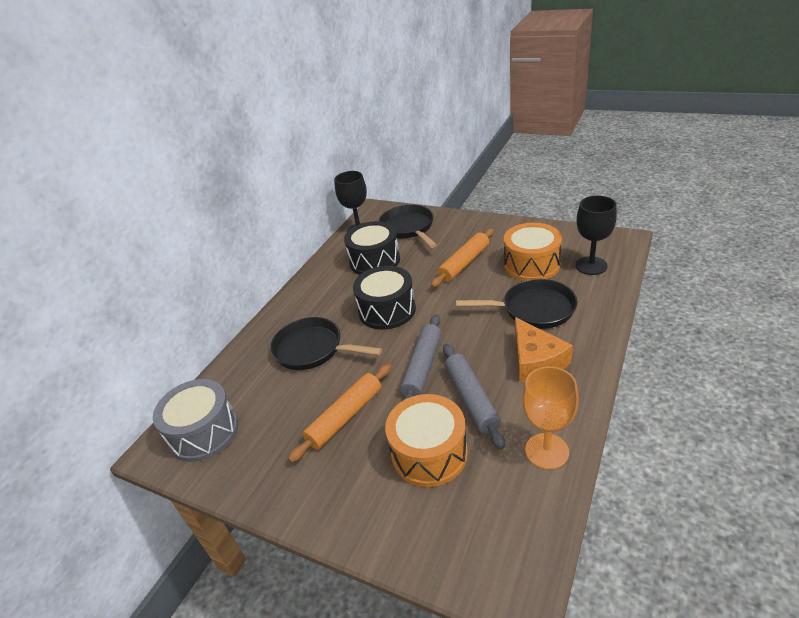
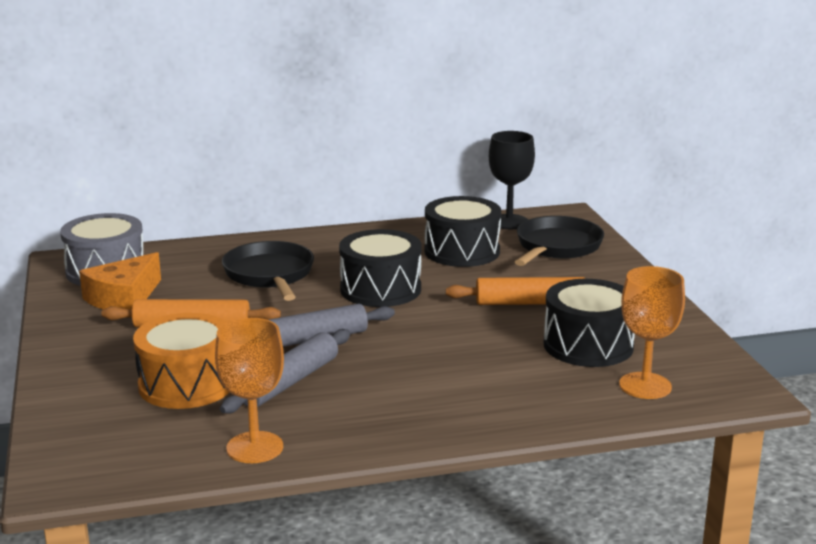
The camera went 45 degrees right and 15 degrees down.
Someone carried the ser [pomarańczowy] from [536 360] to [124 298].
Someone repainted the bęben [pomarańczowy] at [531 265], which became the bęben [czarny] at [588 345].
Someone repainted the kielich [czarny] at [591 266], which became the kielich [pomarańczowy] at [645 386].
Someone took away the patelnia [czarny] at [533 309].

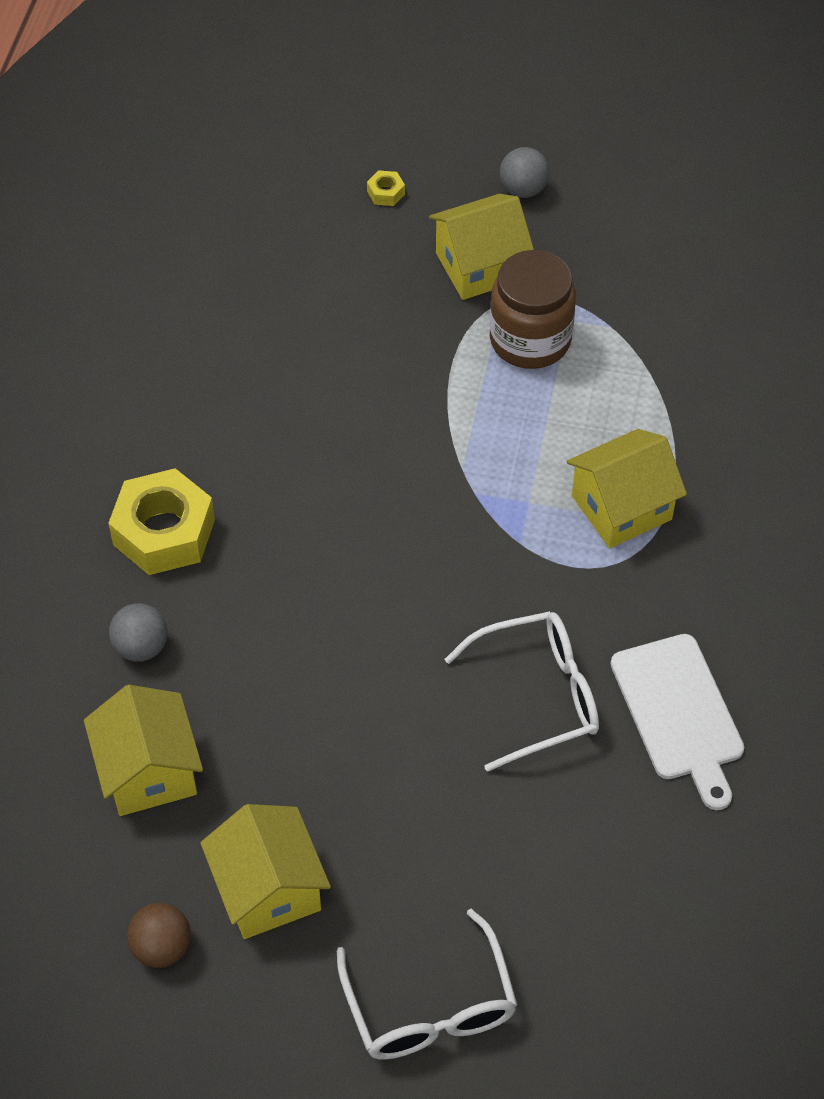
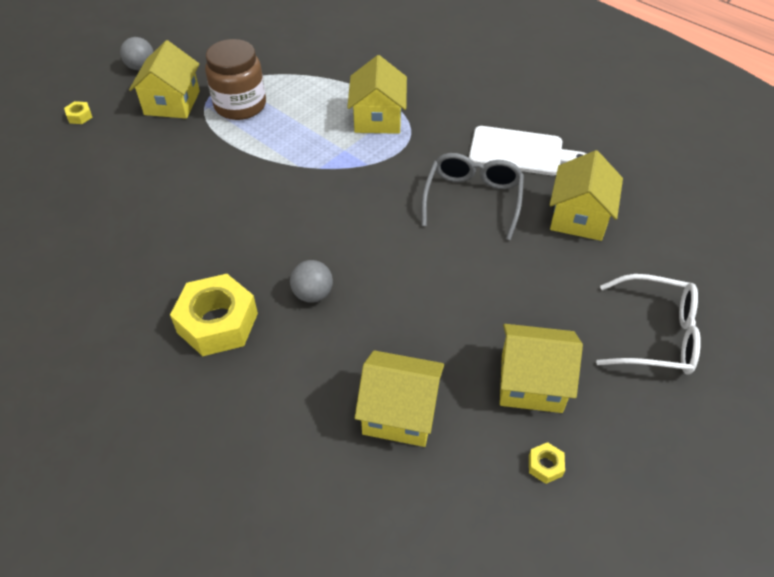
The camera went 60 degrees left and 5 degrees down.
Someone carried the piłka [szary] from [141 647] to [313 294].
Someone repainted the okulary [biały] at [538 695], which became the okulary [szary] at [473 199].
Someone swapped the piłka [brązowy] at [162 947] for the nakrętka [żółty] at [545 465].
Someone put down the domek [żółty] at [579 217].

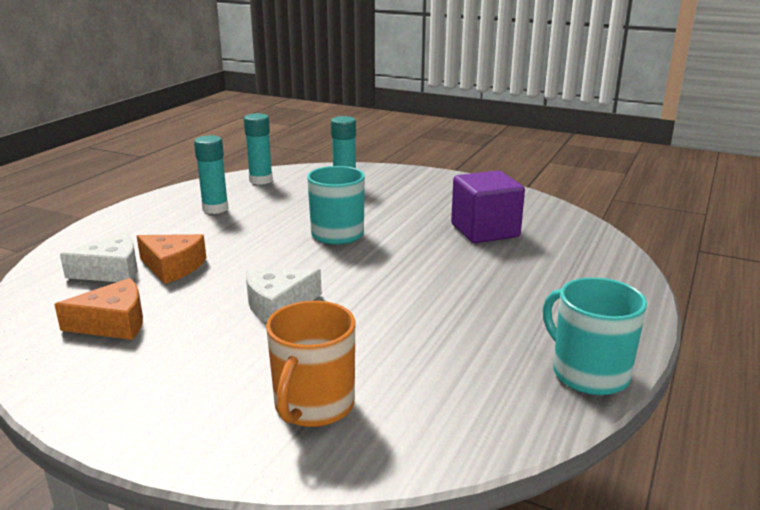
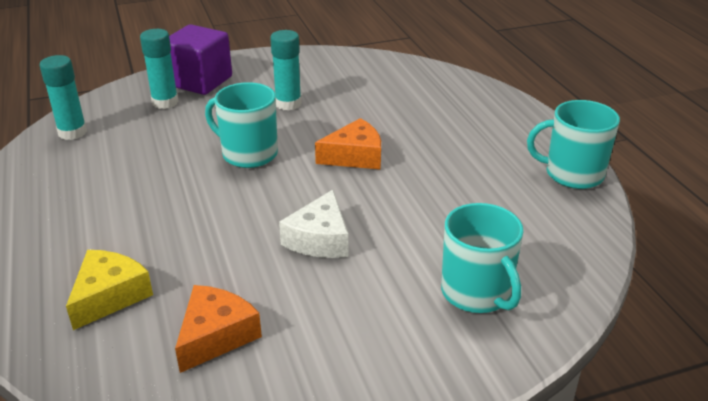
The camera went 45 degrees left and 10 degrees up.
Someone repainted the ser [biały] at [111 271], which became the ser [żółty] at [109 296].
Someone carried the sześcian [fioletowy] from [485 231] to [200 81].
Someone carried the klej w sztyfcie [turkusowy] from [215 209] to [288 104].
Someone carried the ser [pomarańczowy] from [173 267] to [355 156].
Someone repainted the kubek [pomarańczowy] at [313 405], which became the kubek [turkusowy] at [477 293].

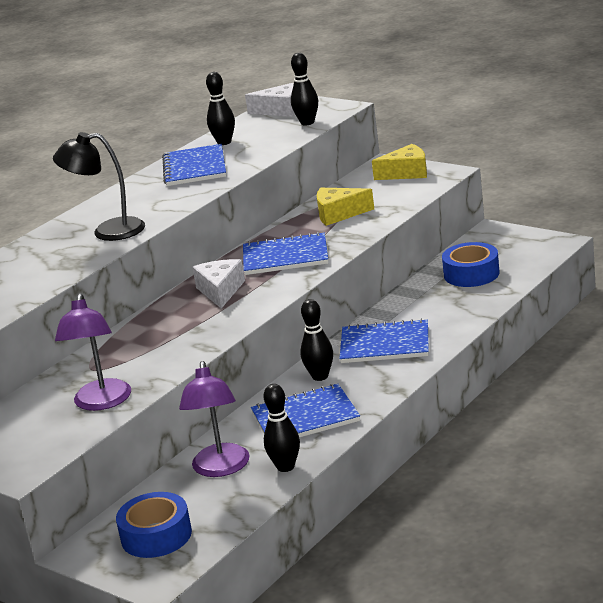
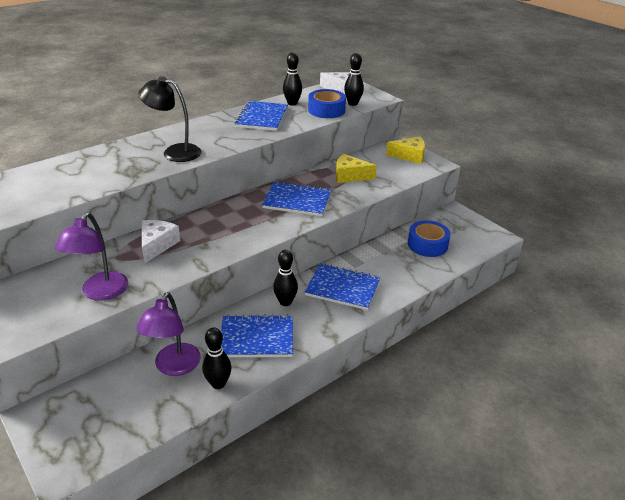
The camera went 10 degrees right and 10 degrees up.
Someone carried the ser [biały] from [220 291] to [157 245].
Someone carried the taśma klejąca [niebieski] from [156 535] to [326 110].

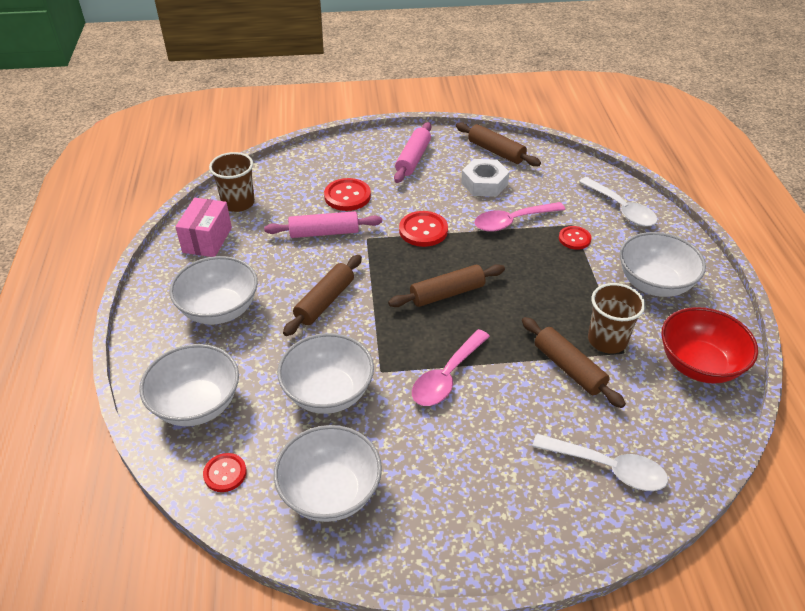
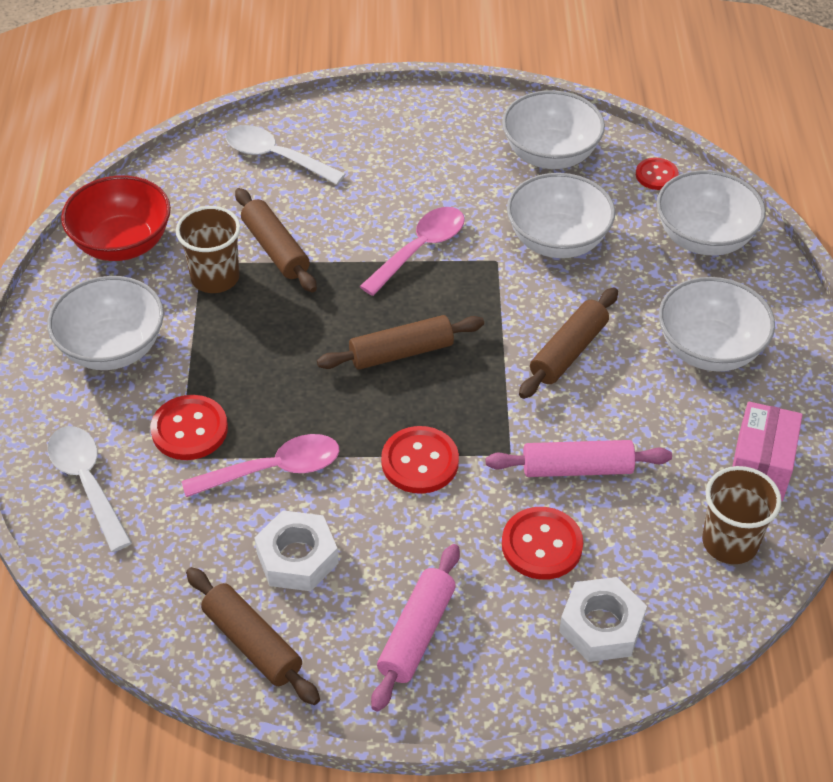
The camera went 175 degrees left and 5 degrees up.
Someone scaled the guzik [czerwony] at [574 239] by 1.55.
Someone put down the nakrętka [biały] at [601 626].

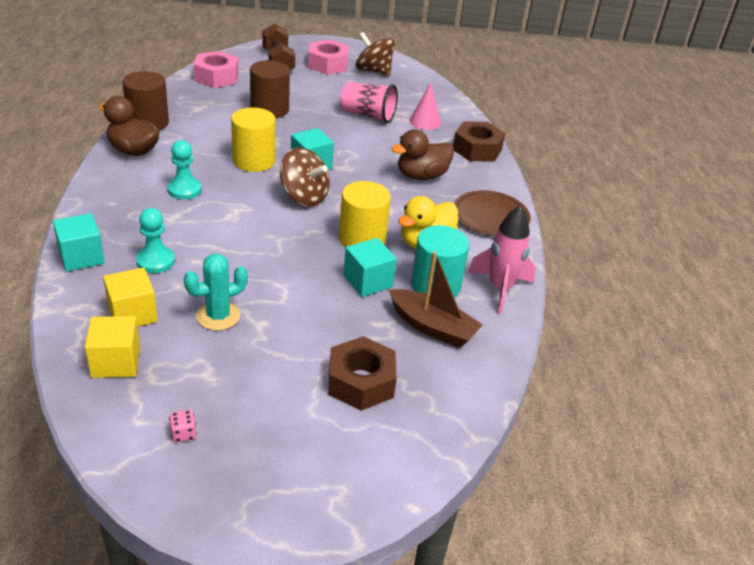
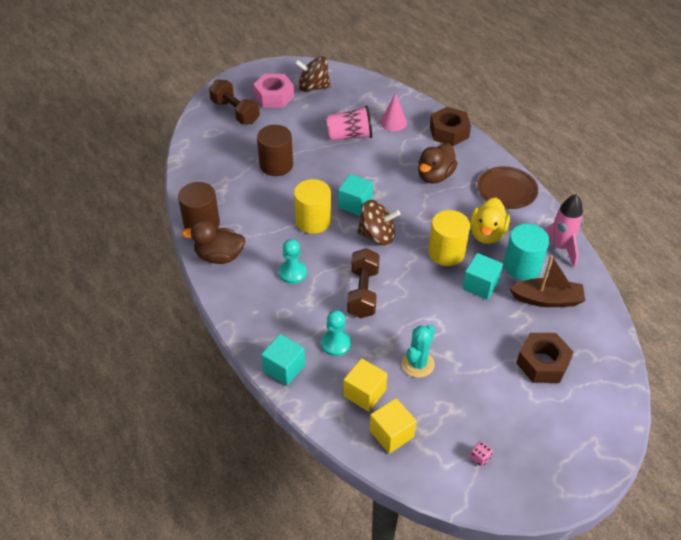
The camera went 25 degrees left and 10 degrees up.
Someone put down the hantel [brązowy] at [363 292].
Someone took away the nakrętka [różowy] at [216 77].

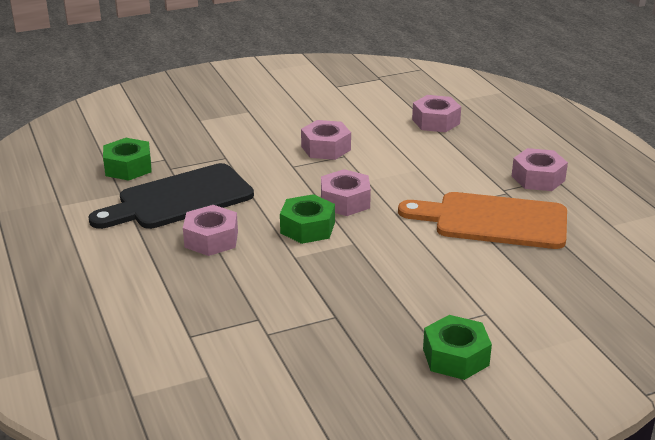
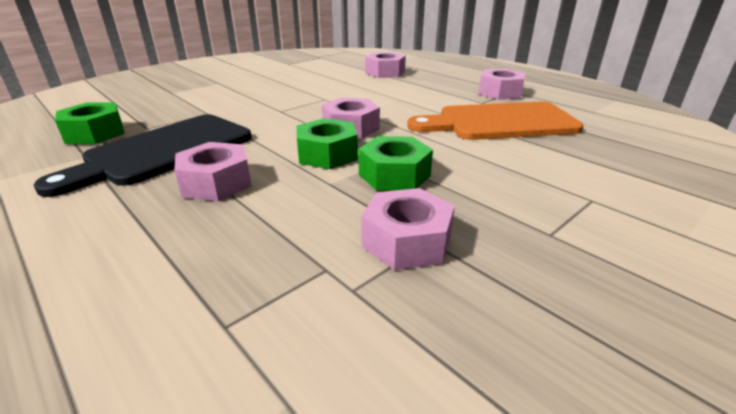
The camera went 20 degrees left and 0 degrees up.
Someone carried the nakrętka [zielony] from [455 357] to [394 175].
Someone carried the nakrętka [różowy] from [326 148] to [407 241].

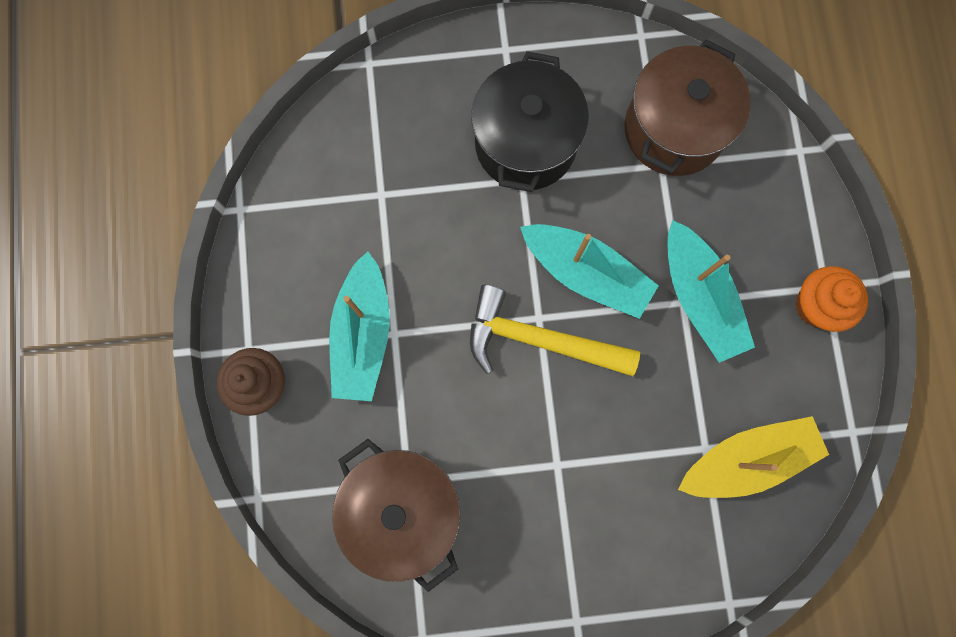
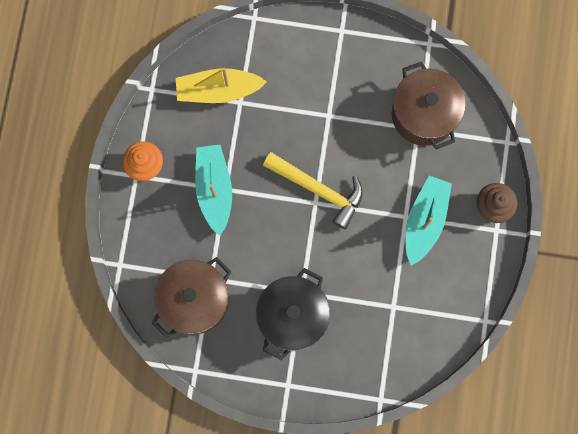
The camera went 165 degrees left and 0 degrees up.
Someone took away the łódka [turkusowy] at [586 273].

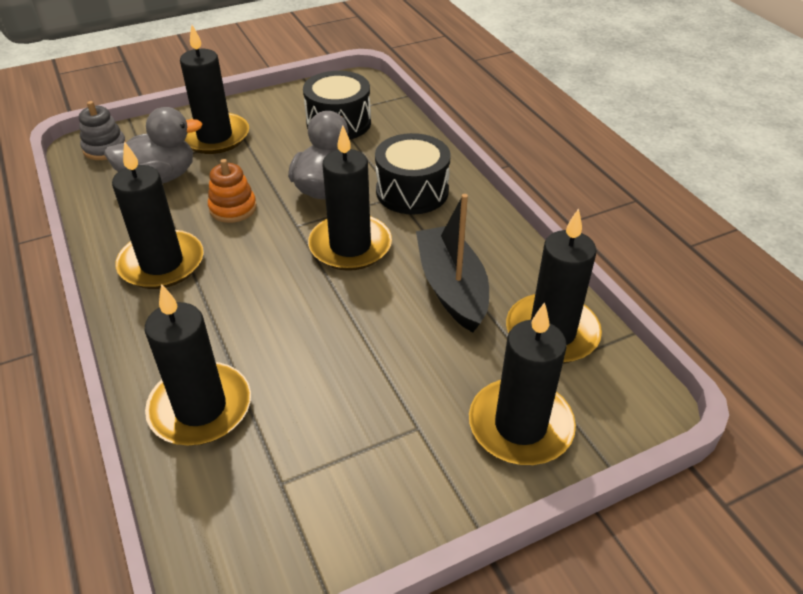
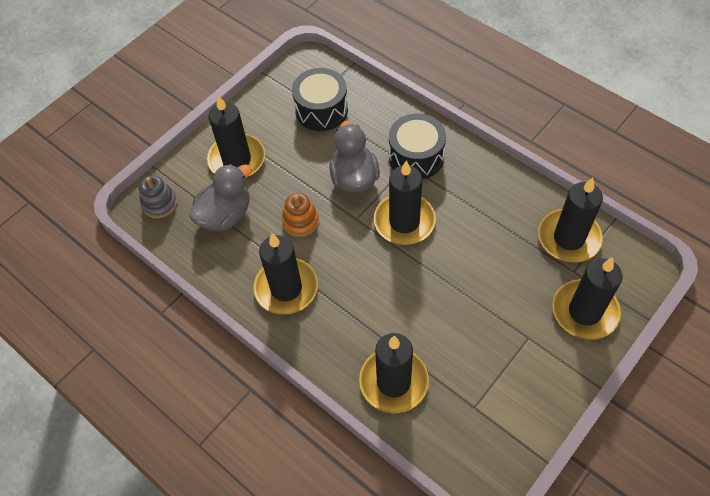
The camera went 20 degrees left and 15 degrees up.
Someone took away the łódka [czarny] at [452 288].

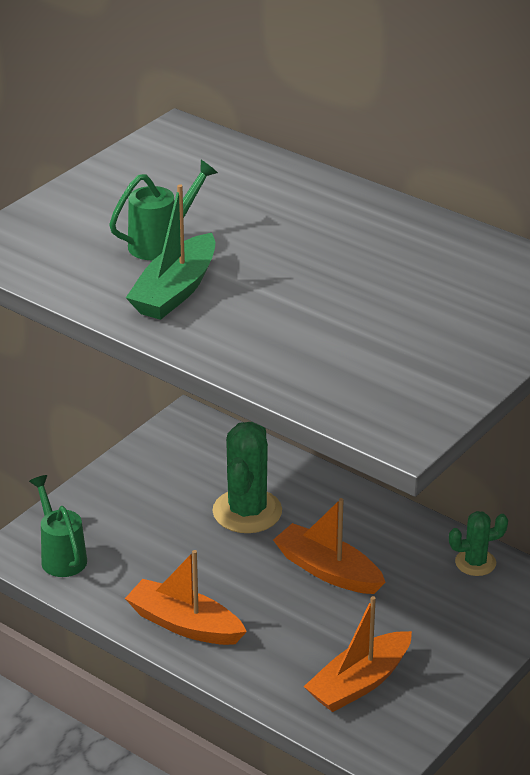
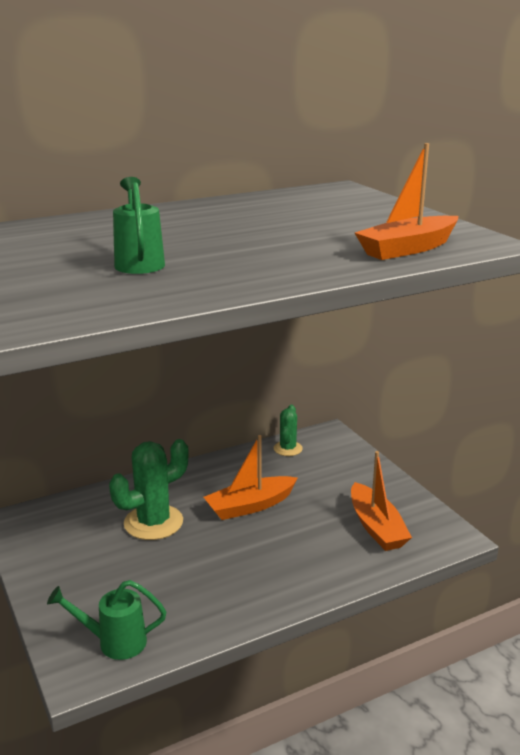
The camera went 65 degrees left and 10 degrees down.
Someone rotated the kaktus [zielony] at [247 511] by 75 degrees counterclockwise.
Someone carried the łódka [pomarańczowy] from [184 624] to [408 249].
Someone took away the łódka [zielony] at [175 291].

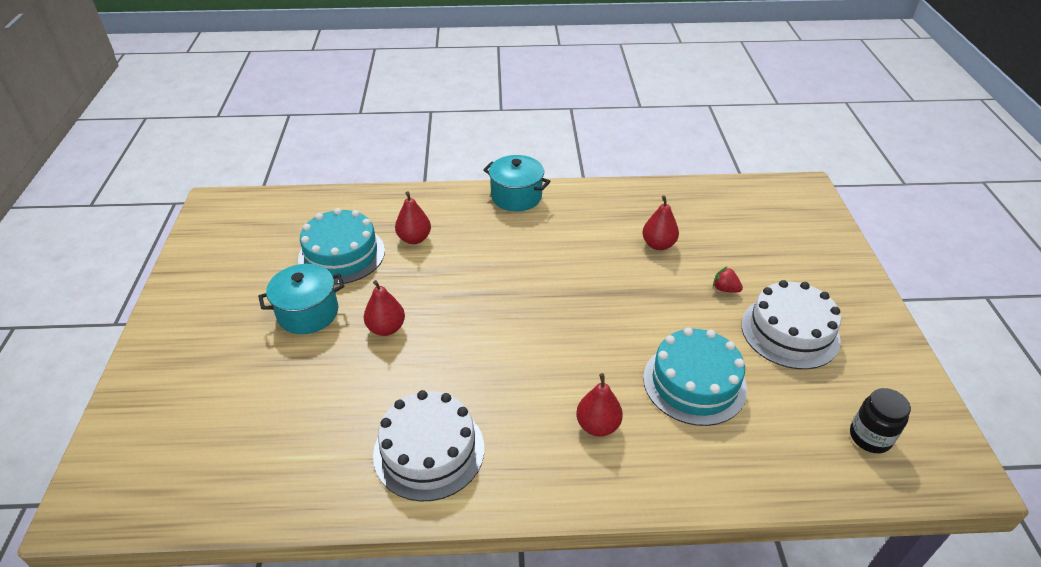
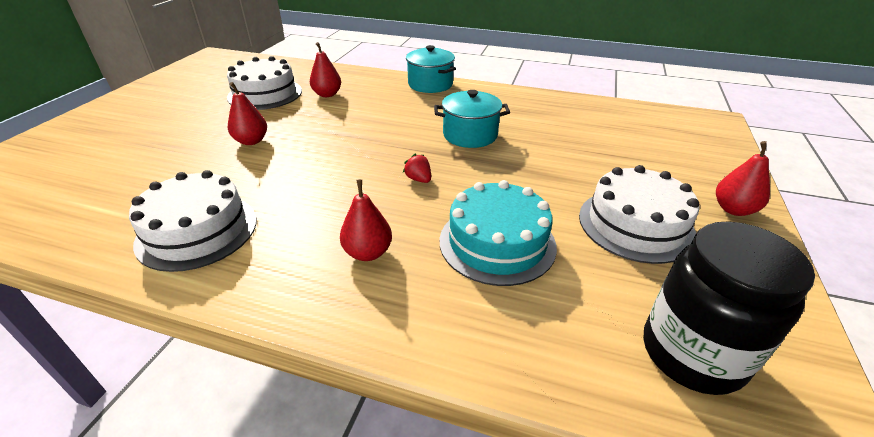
The camera went 20 degrees right and 5 degrees down.
Someone repainted the tort [turkusowy] at [341 254], which became the tort [biały] at [265 94].
Someone carried the truskawka [czerwony] from [725 289] to [418 179].
Someone carried the garnek [turkusowy] from [308 313] to [470 135].
Someone scaled the słoik [czarny] at [870 437] by 1.74.
Someone carried the gruszka [czerwony] from [658 245] to [733 209].

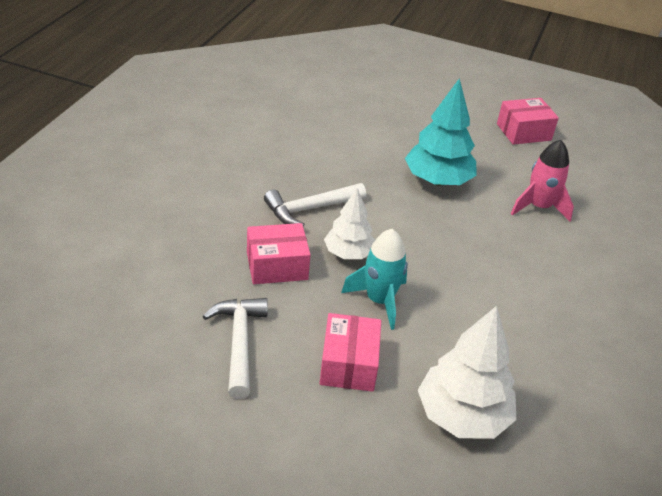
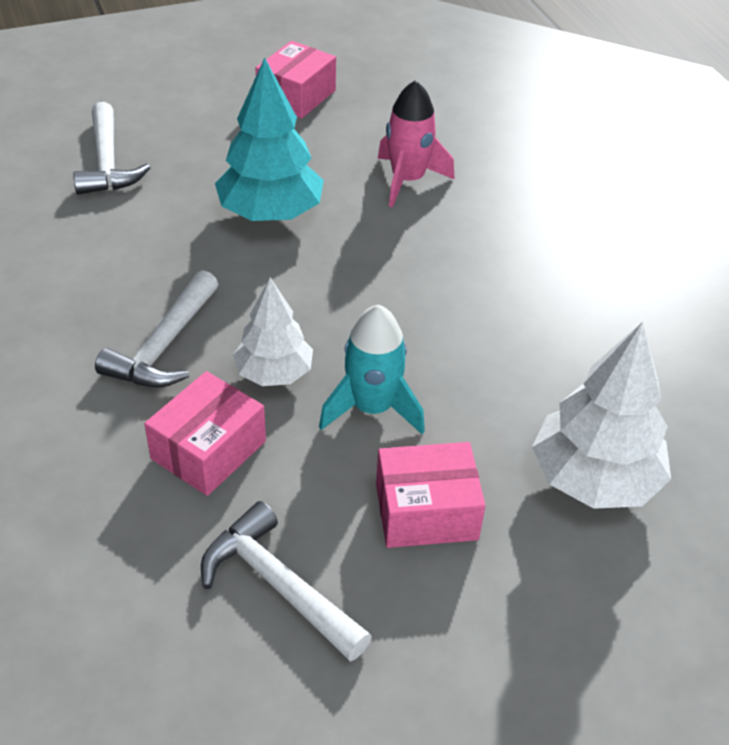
The camera went 40 degrees left and 5 degrees up.
Someone put down the młotek [biały] at [107 163].
Someone rotated the pudełko [różowy] at [349 364] by 60 degrees counterclockwise.

